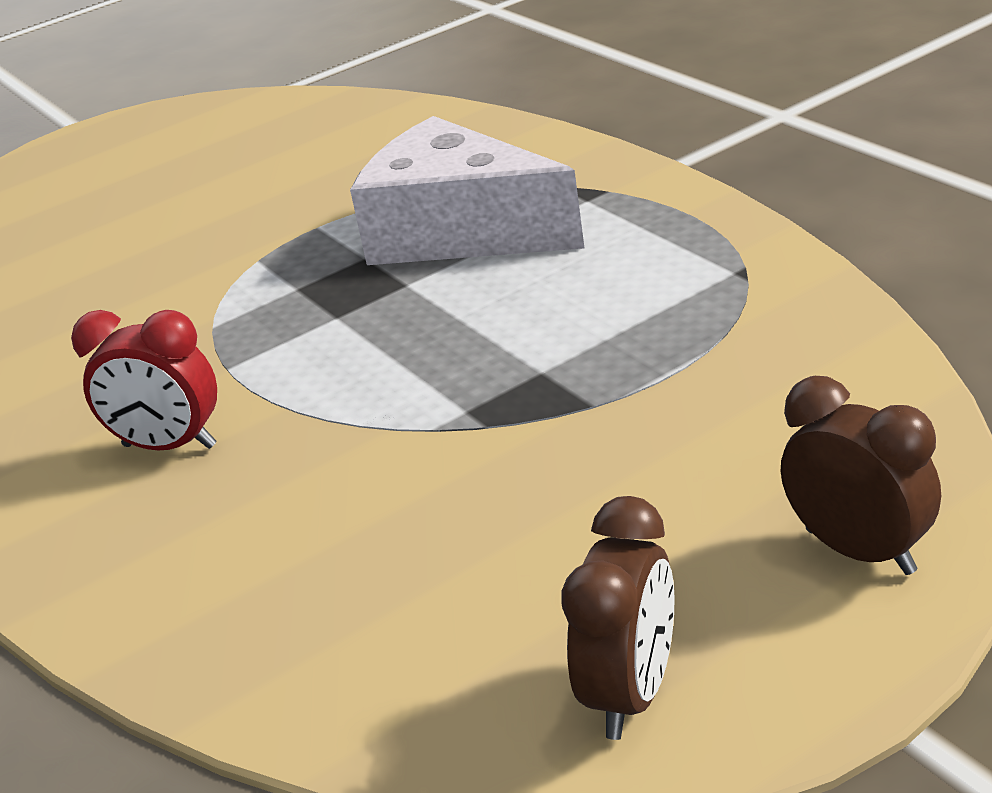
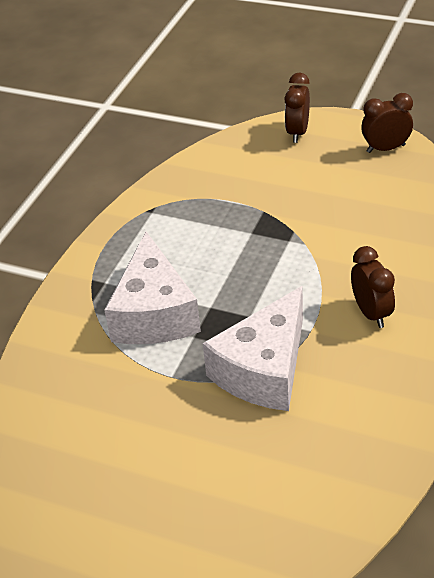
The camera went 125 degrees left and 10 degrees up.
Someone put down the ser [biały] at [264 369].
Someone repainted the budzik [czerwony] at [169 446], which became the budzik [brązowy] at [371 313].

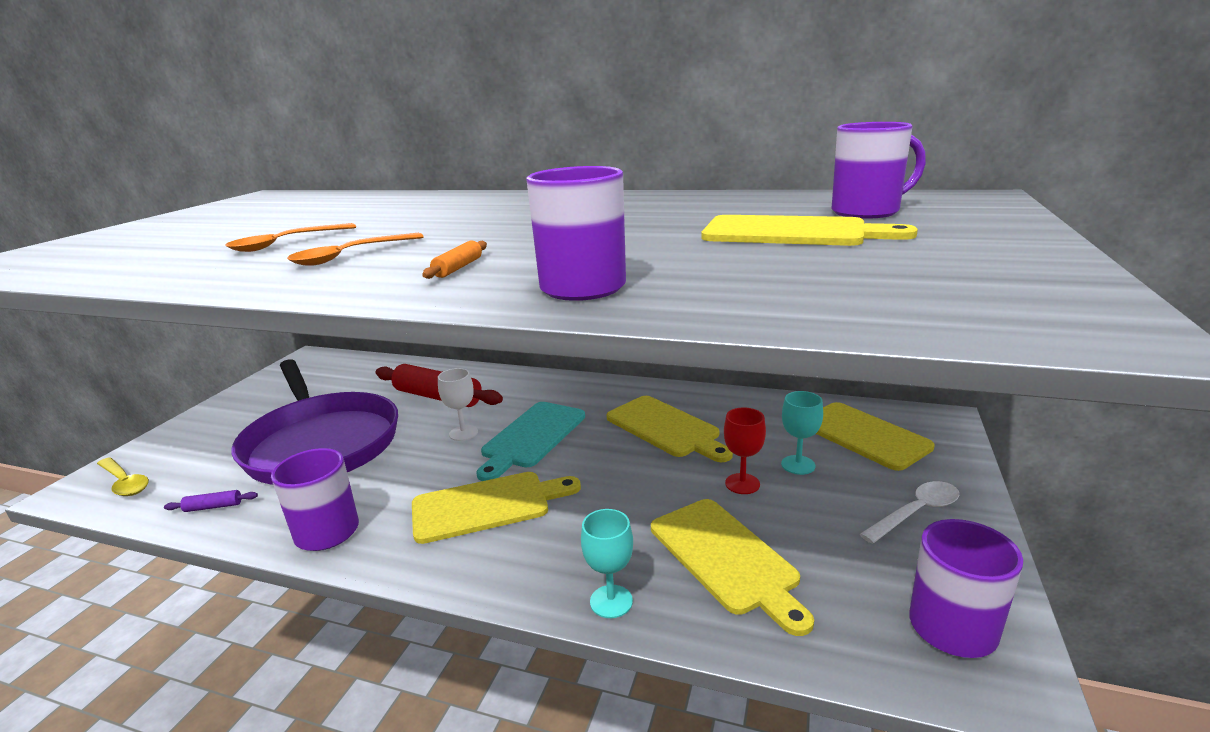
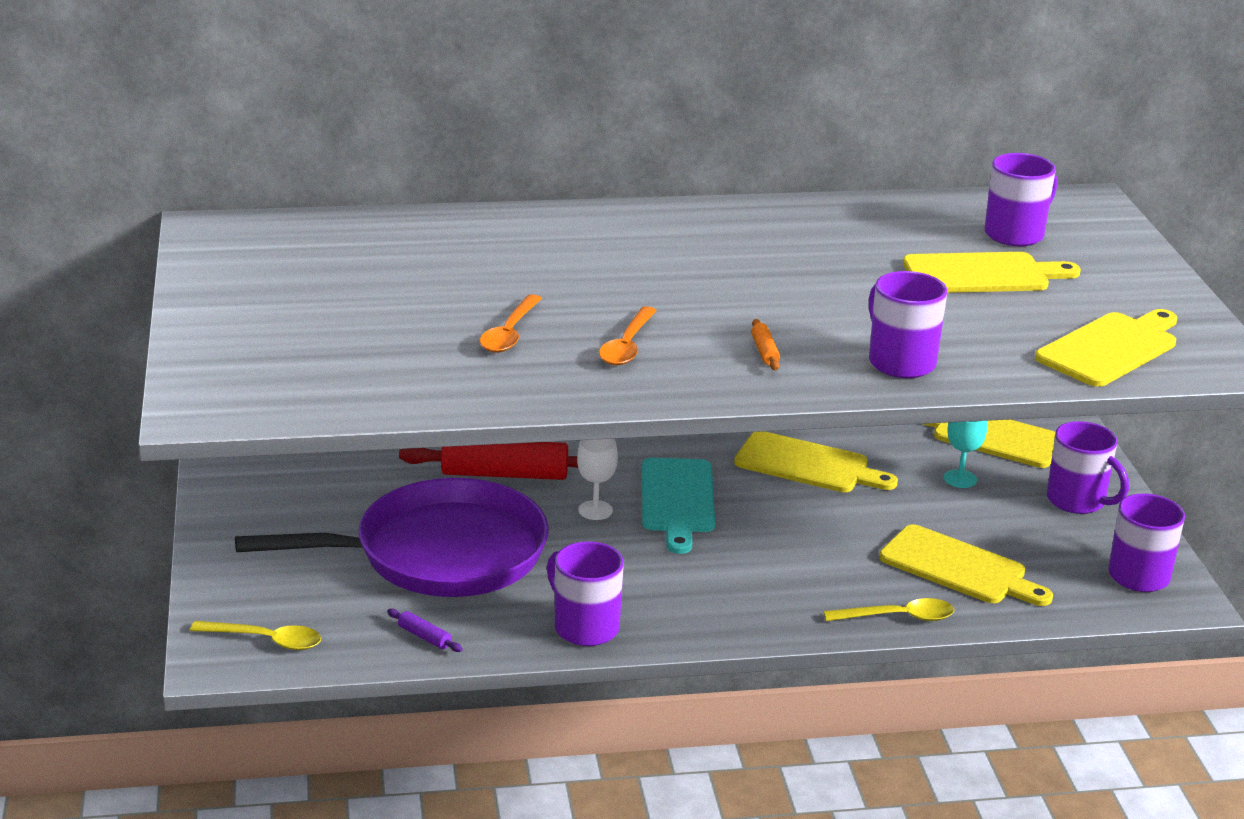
The camera went 30 degrees left and 5 degrees up.
Someone rotated the patelnia [fioletowy] at [321 443] by 45 degrees counterclockwise.
Someone rotated the wałek do ciasta [fioletowy] at [213 507] by 75 degrees clockwise.
Someone swapped the kielich [turkusowy] at [611 601] for the łyżka [żółty] at [898 617].
Someone carried the deska do krojenia [żółty] from [487 505] to [1110 348].
Someone swapped the łyżka [biały] at [916 512] for the kubek [fioletowy] at [1077 501].
Someone took away the kielich [czerwony] at [742 484].

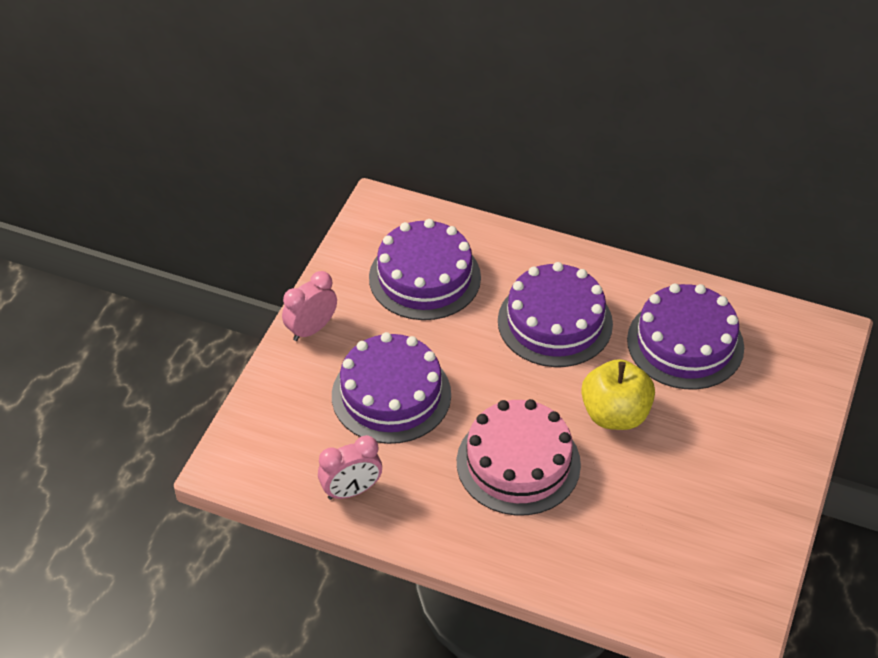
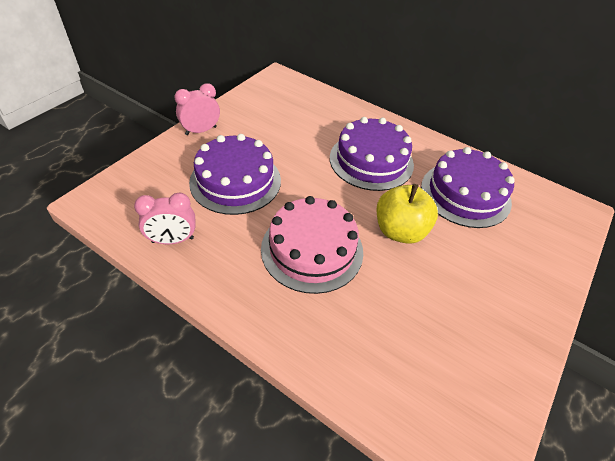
The camera went 10 degrees right and 0 degrees up.
Someone took away the tort [fioletowy] at [424 277].

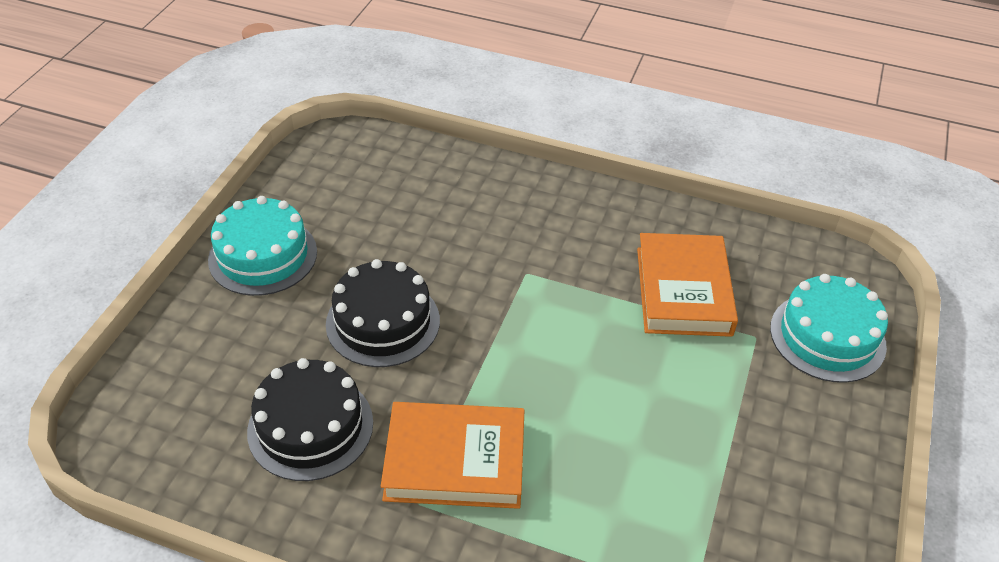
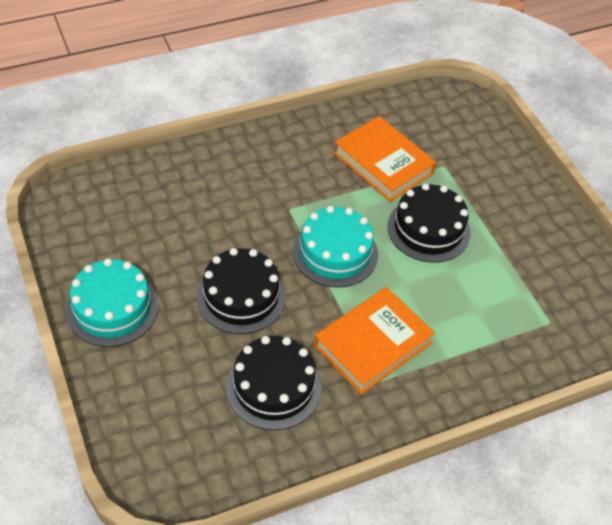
The camera went 45 degrees left and 5 degrees up.
Someone carried the tort [turkusowy] from [827 337] to [335 253].
Someone put down the tort [czarny] at [428 229].

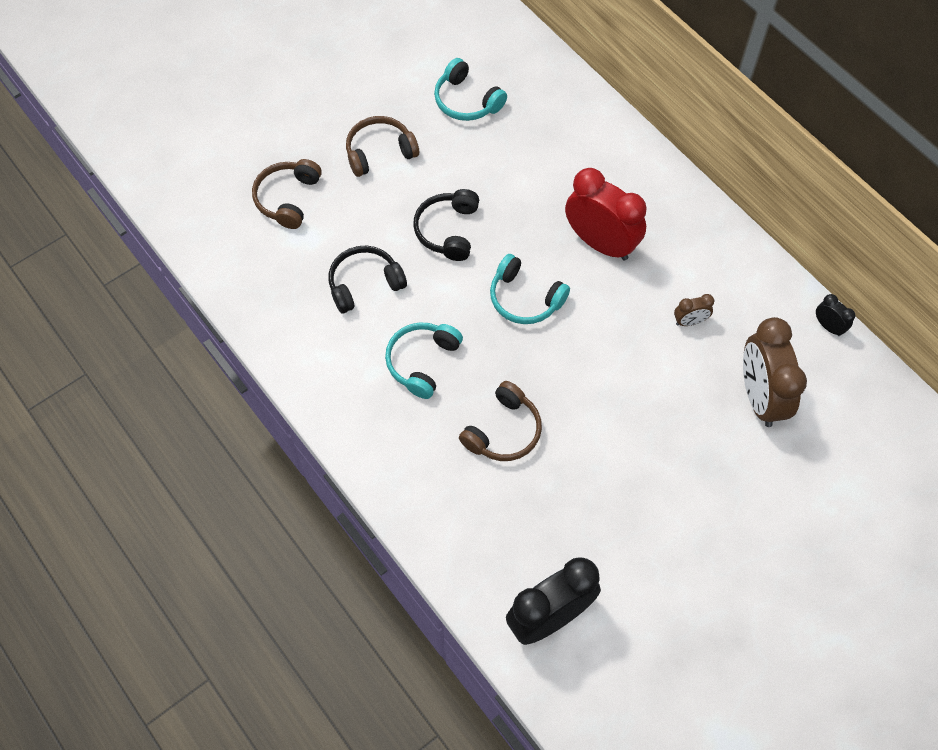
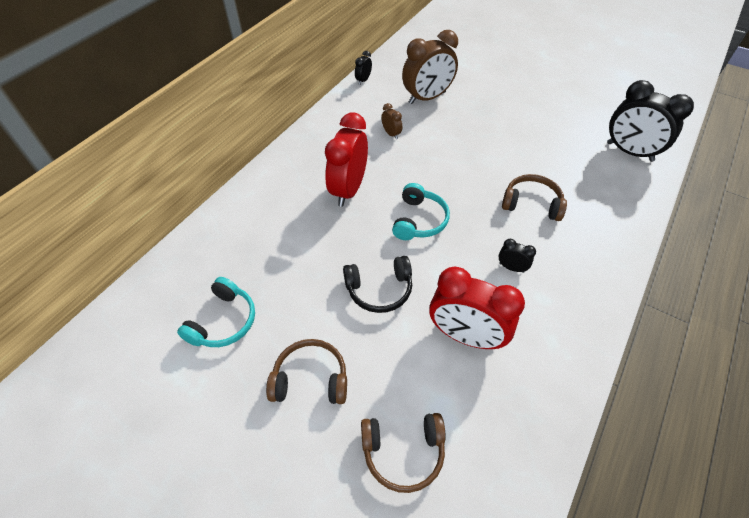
The camera went 110 degrees left and 10 degrees down.
Someone rotated the słuchawki [brązowy] at [380 152] by 135 degrees clockwise.
Someone swapped the słuchawki [czarny] at [364 284] for the budzik [czerwony] at [465 336].
Someone swapped the słuchawki [turkusowy] at [422 362] for the budzik [czarny] at [511 267].

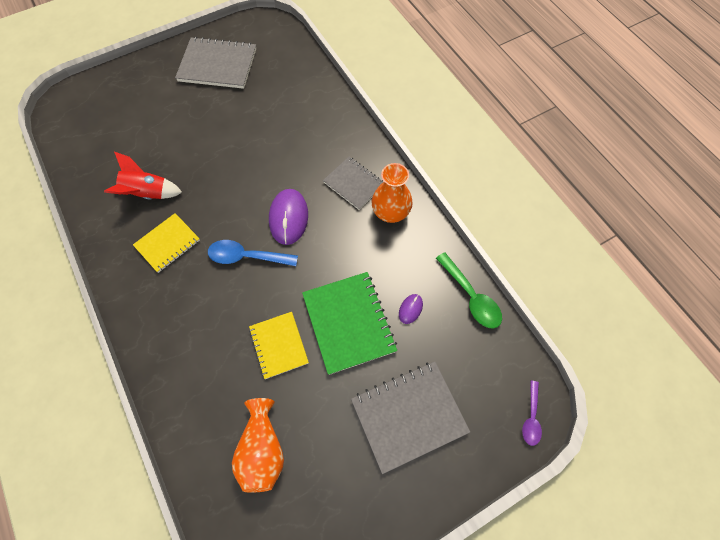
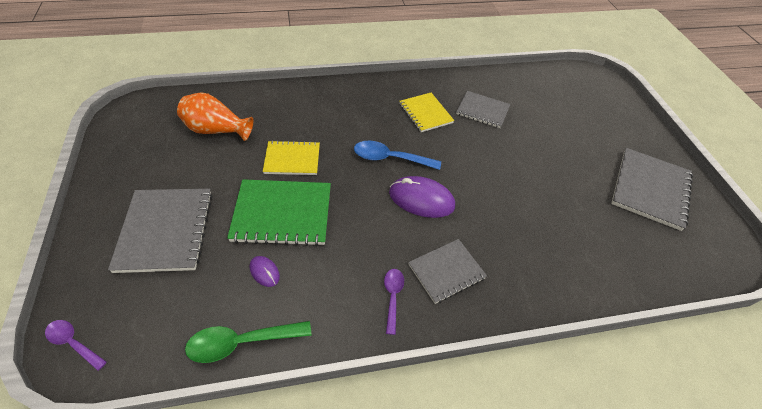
The camera went 105 degrees right and 15 degrees down.
Someone rotated the łyżka [niebieski] at [246 257] by 105 degrees counterclockwise.
Someone swapped the wazon [pomarańczowy] at [390 212] for the łyżka [fioletowy] at [392 297].
Someone swapped the rakieta [czerwony] at [148 193] for the zeszyt [szary] at [482 110].

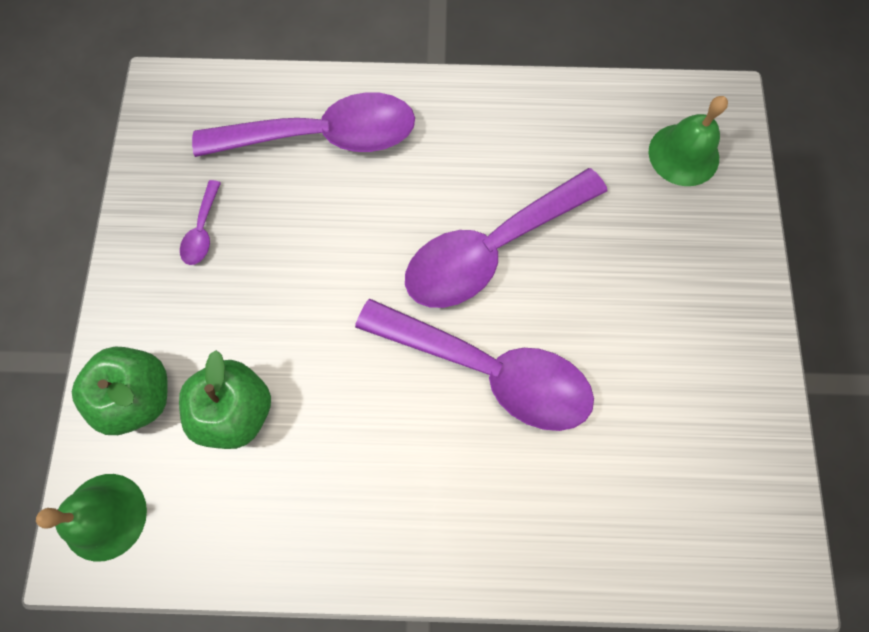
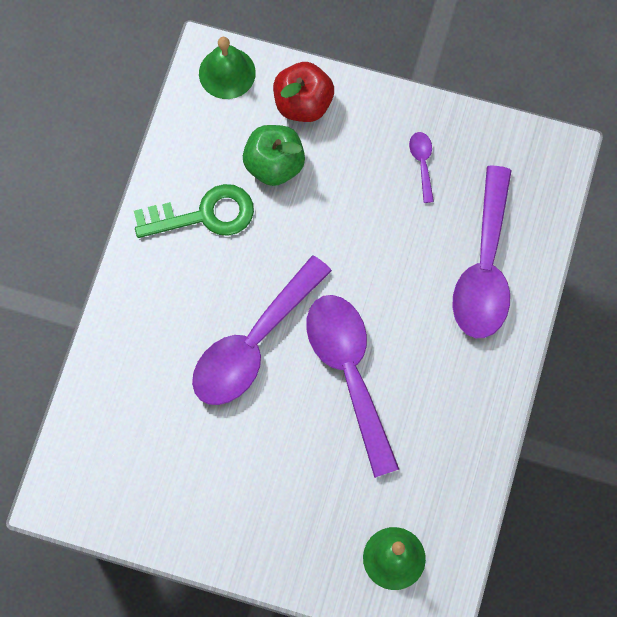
The camera went 105 degrees right and 0 degrees up.
Someone put down the klucz [zielony] at [204 215].
Someone repainted the jabłko [zielony] at [139 396], which became the jabłko [czerwony] at [303 103].
Someone rotated the łyżka [fioletowy] at [202 230] by 60 degrees clockwise.

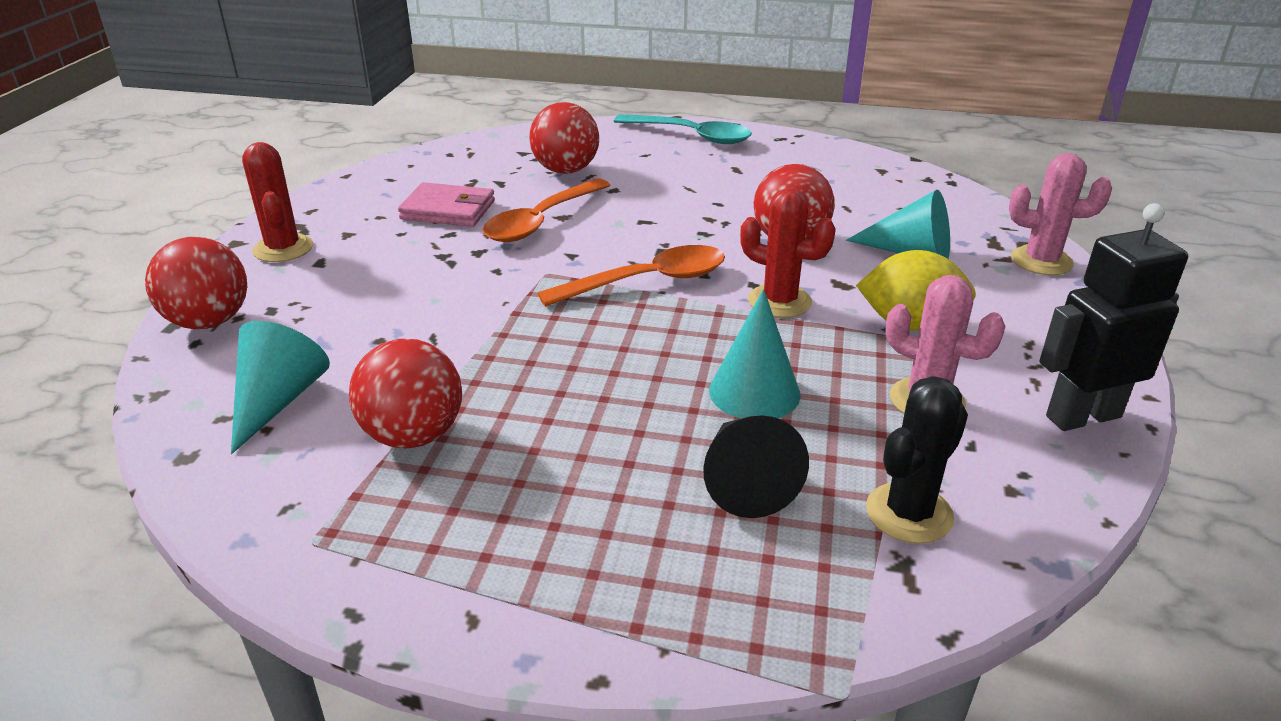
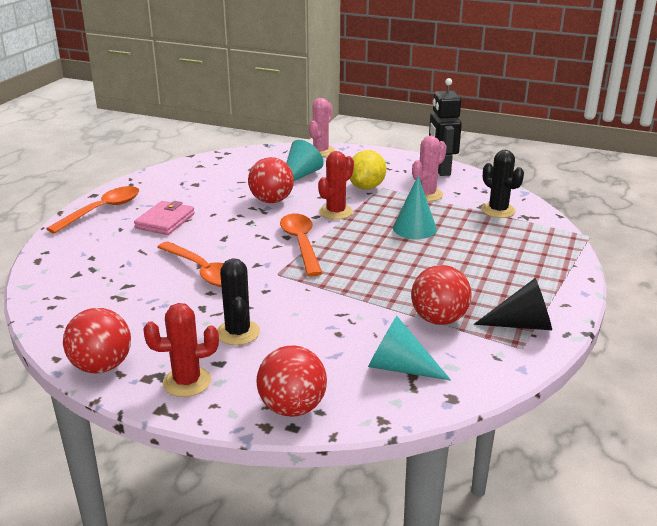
The camera went 80 degrees left and 5 degrees down.
Someone repainted the łyżka [turkusowy] at [691 136], which became the łyżka [pomarańczowy] at [102 210].
Someone carried the piłka [czerwony] from [566 170] to [102 366].
Someone carried the portfel [różowy] from [448 210] to [165 221].
Someone put down the kaktus [czarny] at [238 333].
Someone carried the stożek [czarny] from [744 481] to [522 325].

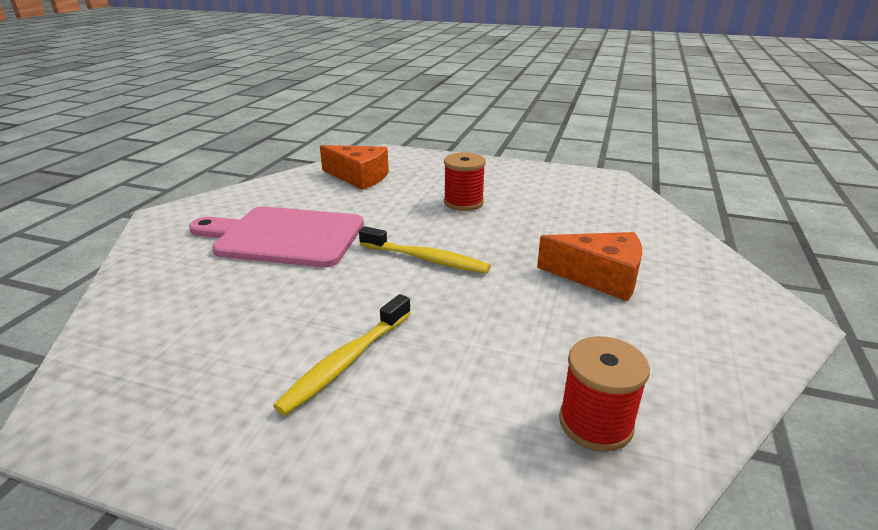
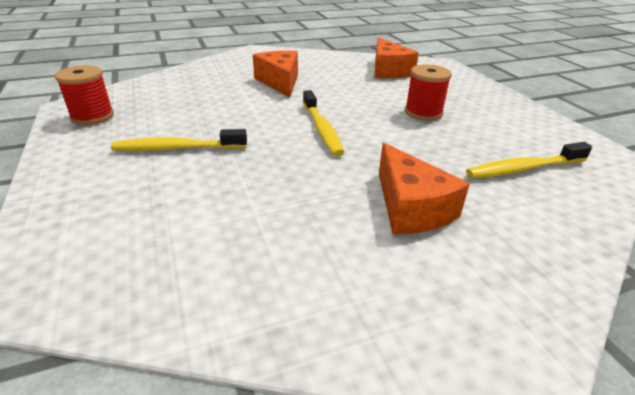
The camera went 50 degrees right and 5 degrees up.
Someone carried the szpulka [czerwony] from [595 423] to [92 116].
Someone swapped the deska do krojenia [różowy] at [284 236] for the ser [pomarańczowy] at [280 82].
Someone put down the szczoteczka do zębów [żółty] at [523 169].

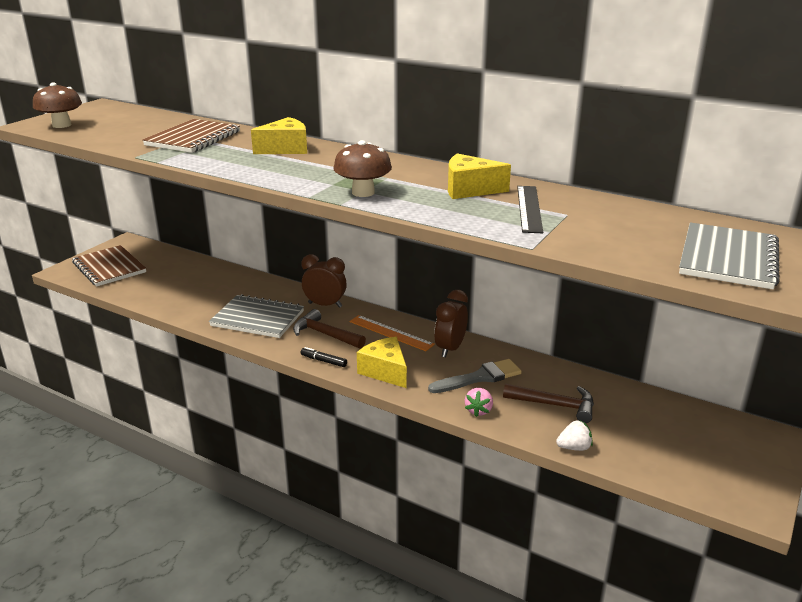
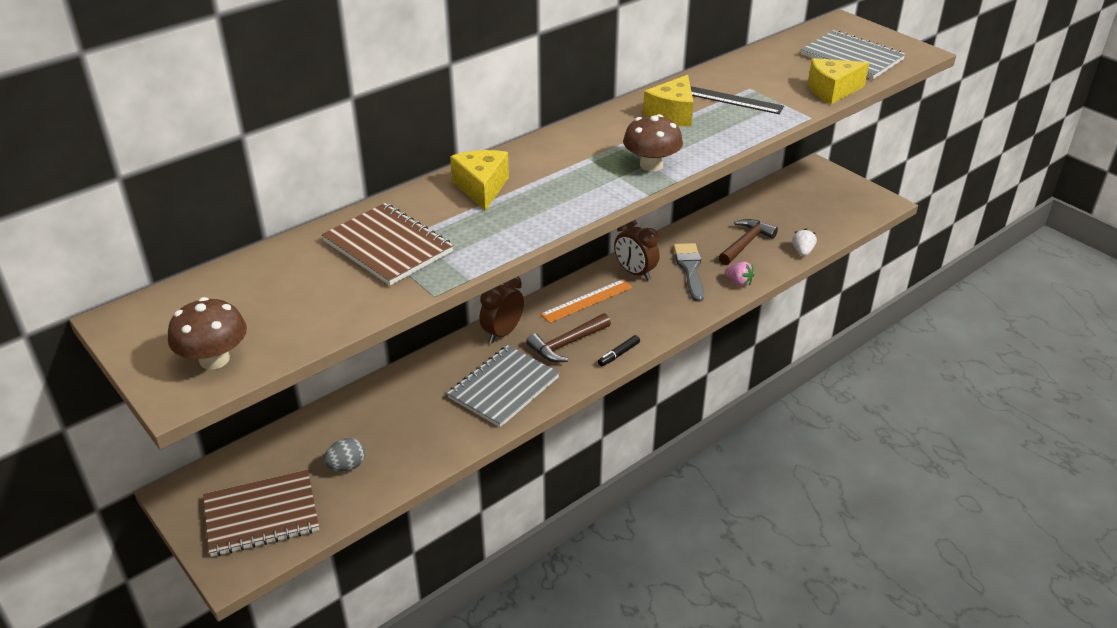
The camera went 70 degrees left and 10 degrees up.
Someone put down the jajko [szary] at [346 466].
Someone carried the ser [żółty] from [385 371] to [832 91].

